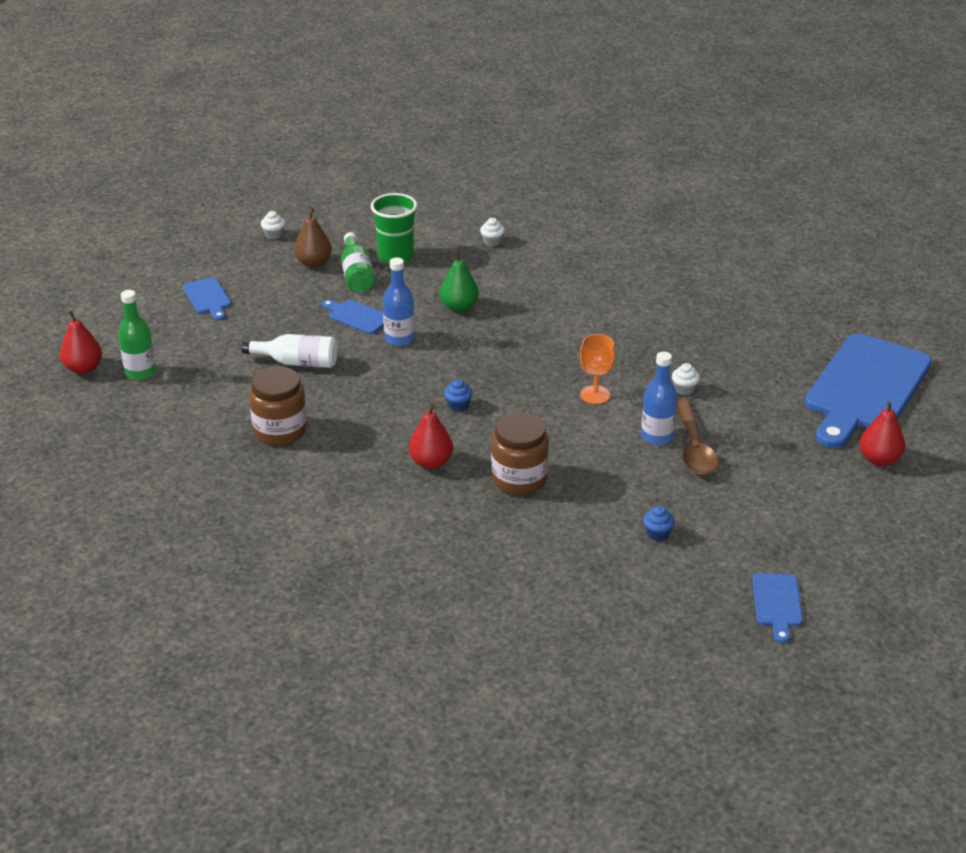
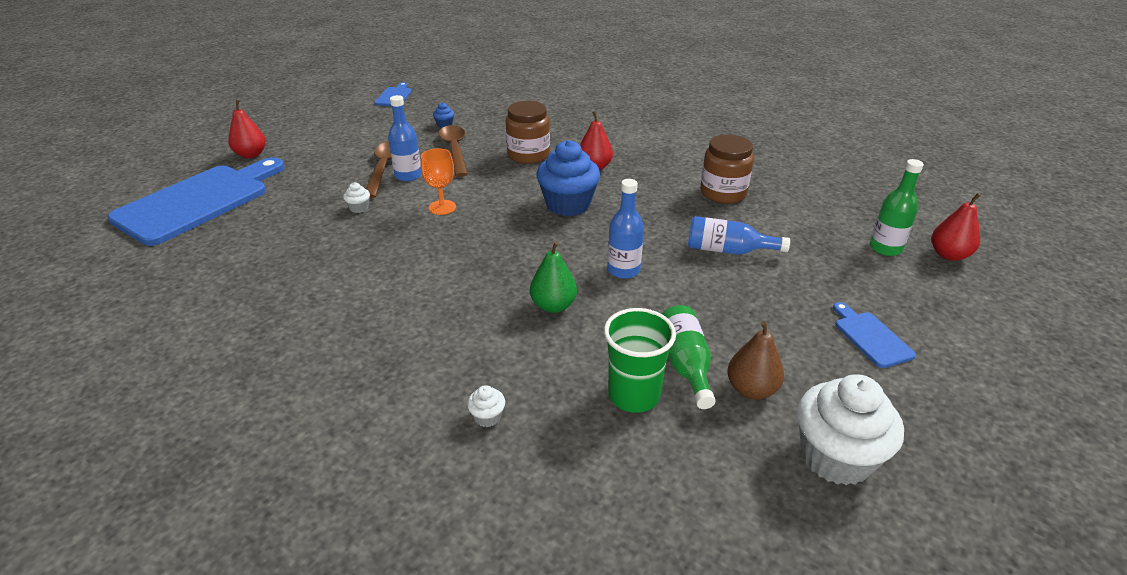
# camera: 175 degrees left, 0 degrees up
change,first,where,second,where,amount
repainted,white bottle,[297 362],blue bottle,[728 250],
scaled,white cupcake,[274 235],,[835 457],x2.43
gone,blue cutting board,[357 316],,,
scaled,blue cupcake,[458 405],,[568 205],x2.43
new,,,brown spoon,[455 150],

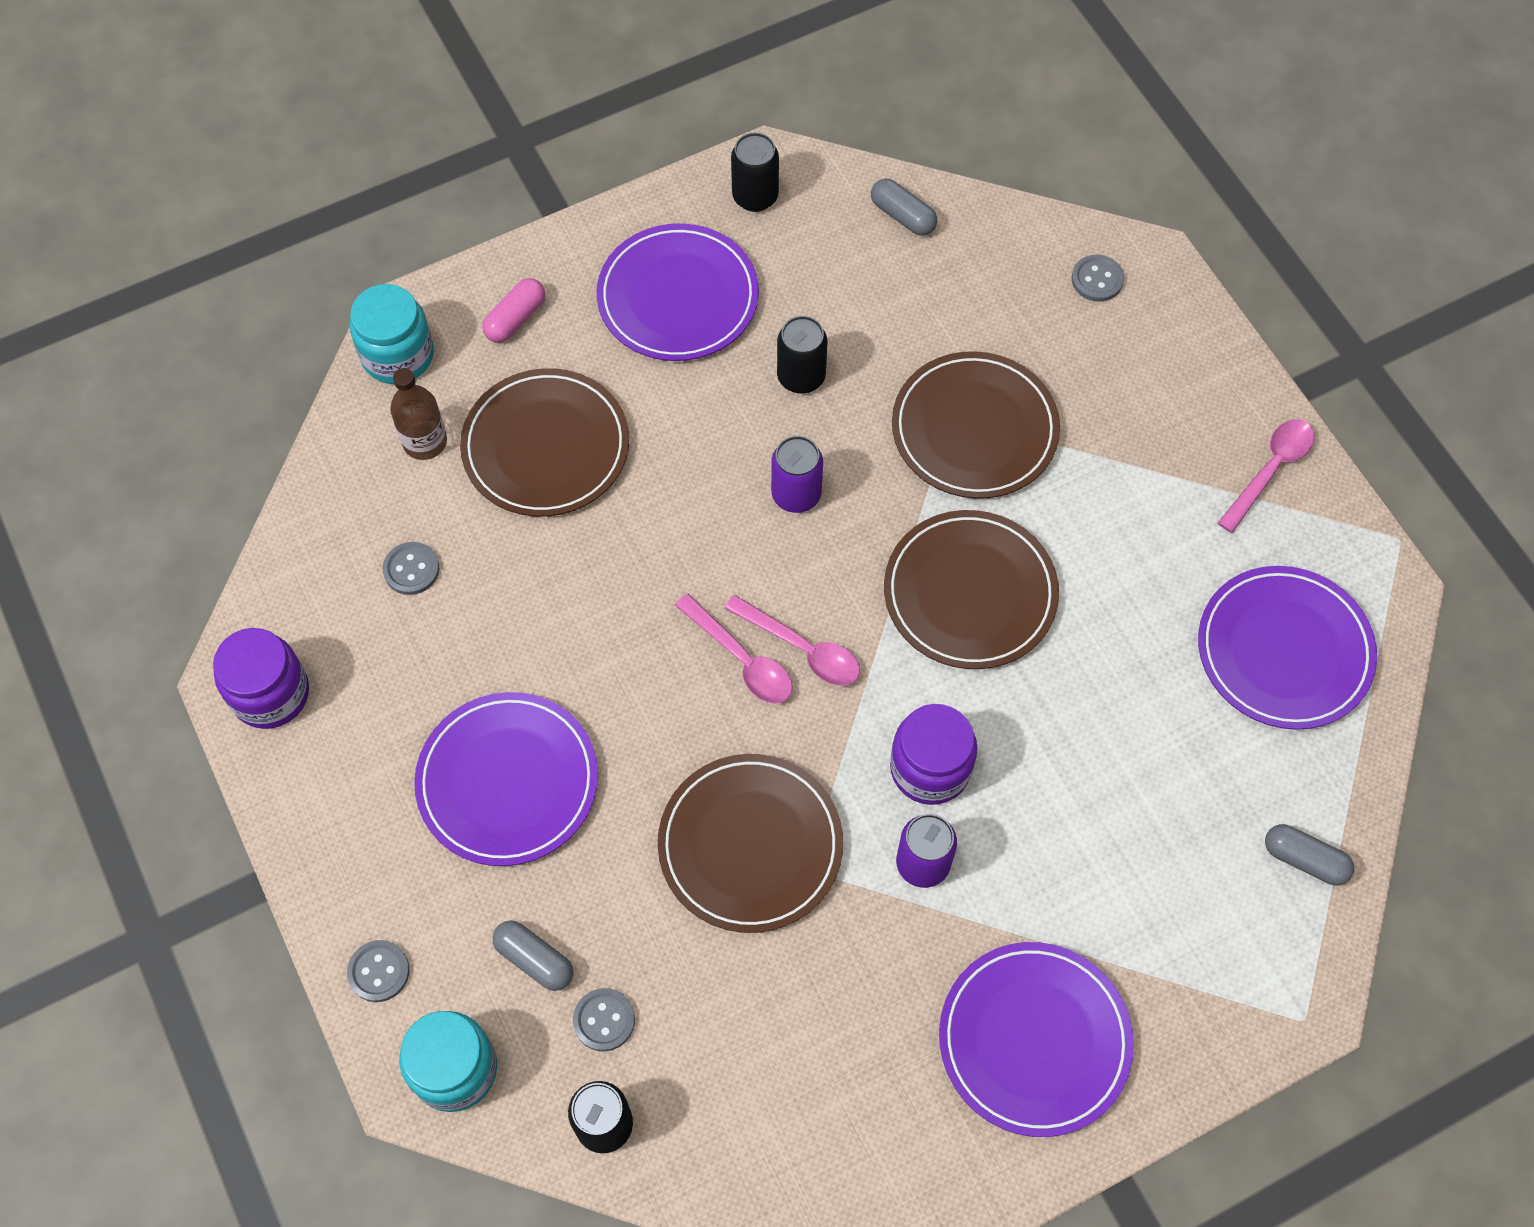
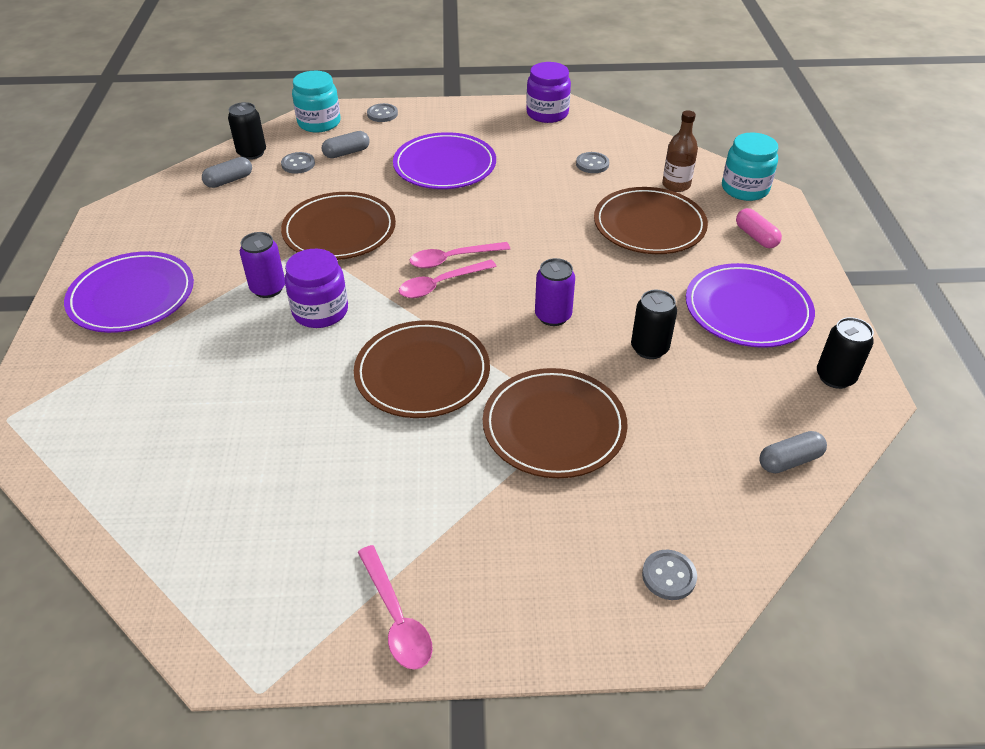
# camera: 115 degrees right, 20 degrees down
change,first,where,second,where,amount
gone,purple plate,[1284 651],,,
shifted,grey capsule,[1304 860],,[229 180],

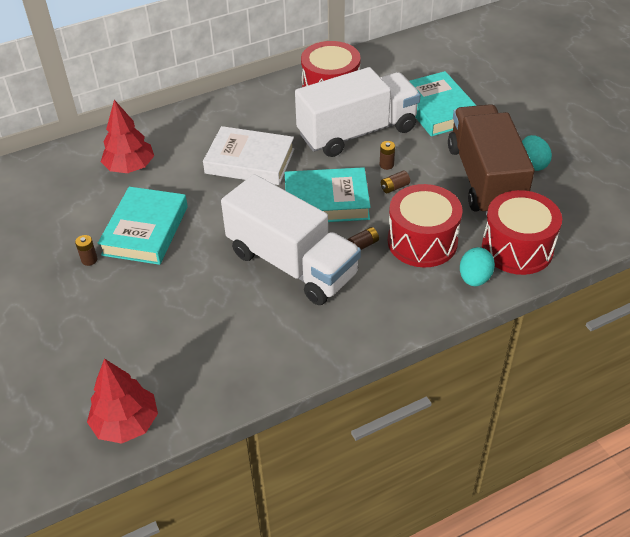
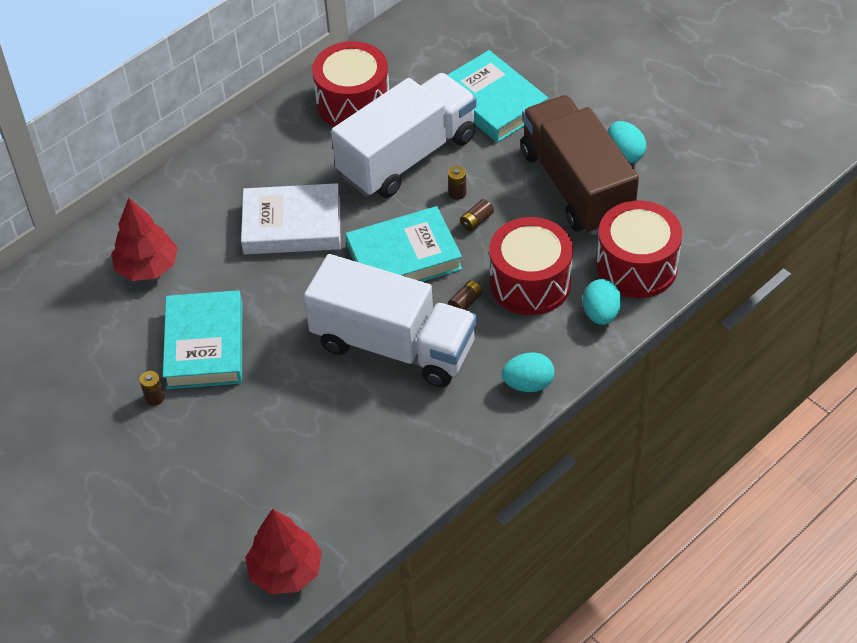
# camera: 15 degrees left, 5 degrees up
change,first,where,second,where,amount
new,,,turquoise egg,[528 384],

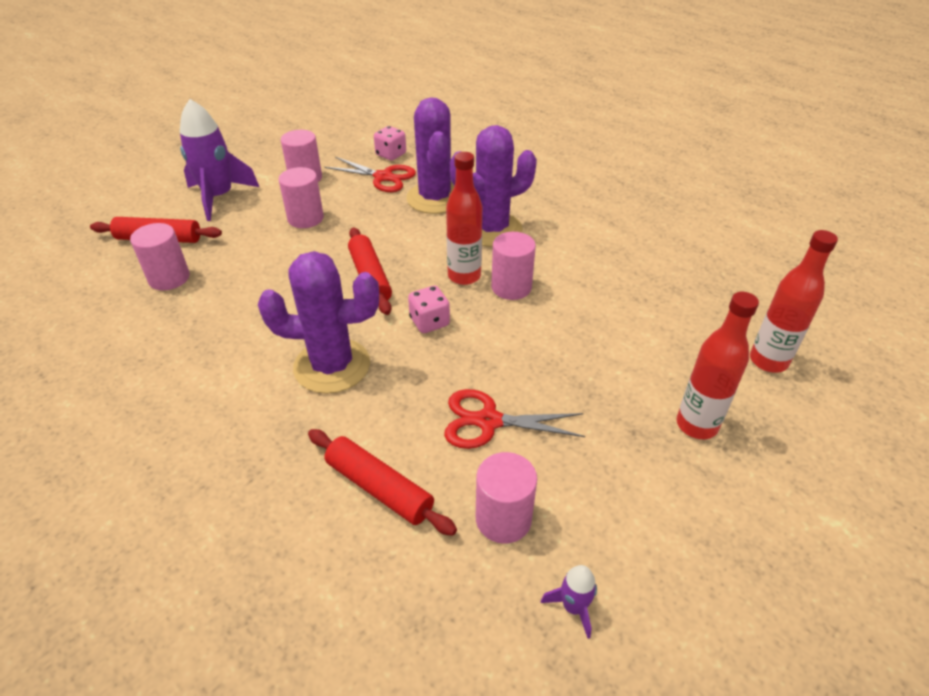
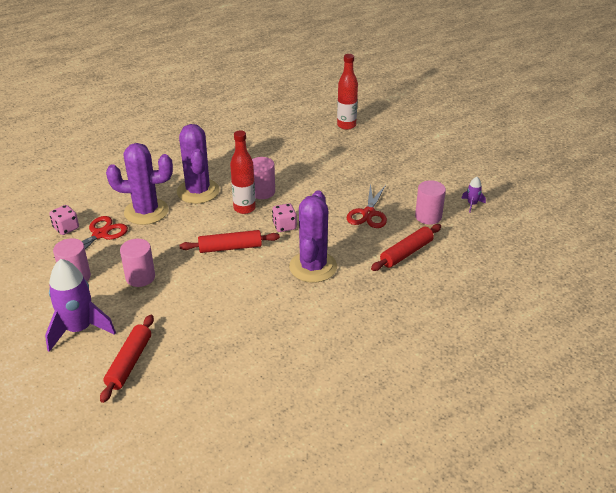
# camera: 80 degrees left, 5 degrees down
change,first,where,second,where,amount
gone,pink cylinder,[169 278],,,
gone,red bottle,[696 425],,,

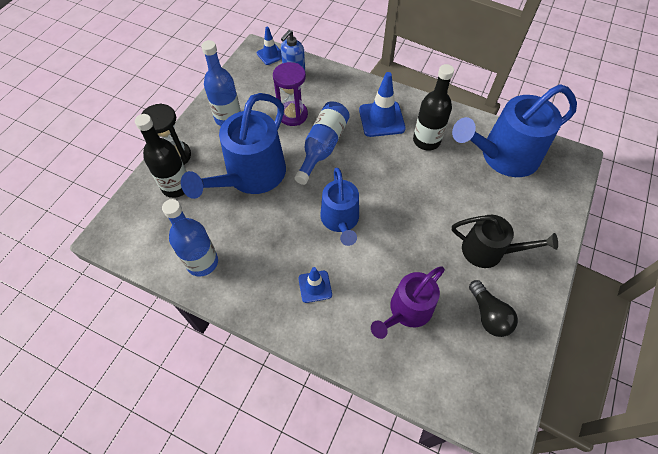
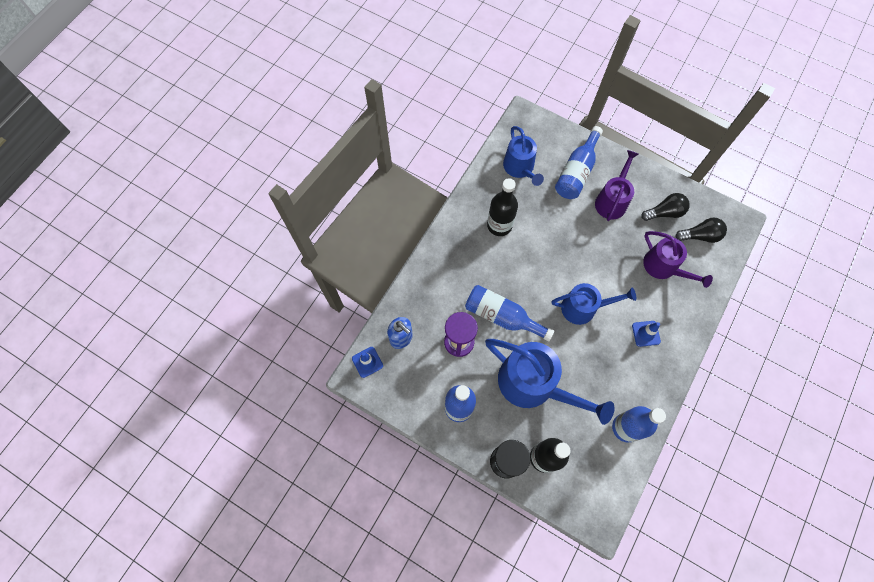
# camera: 85 degrees left, 10 degrees up
change,first,where,second,where,amount
gone,blue traffic cone,[381 119],,,
scaled,blue watering can,[503 156],,[520 168],x0.62
repainted,black watering can,[488 251],purple watering can,[612 200],
new,,,blue bottle,[576 172],
new,,,black light bulb,[700 236],

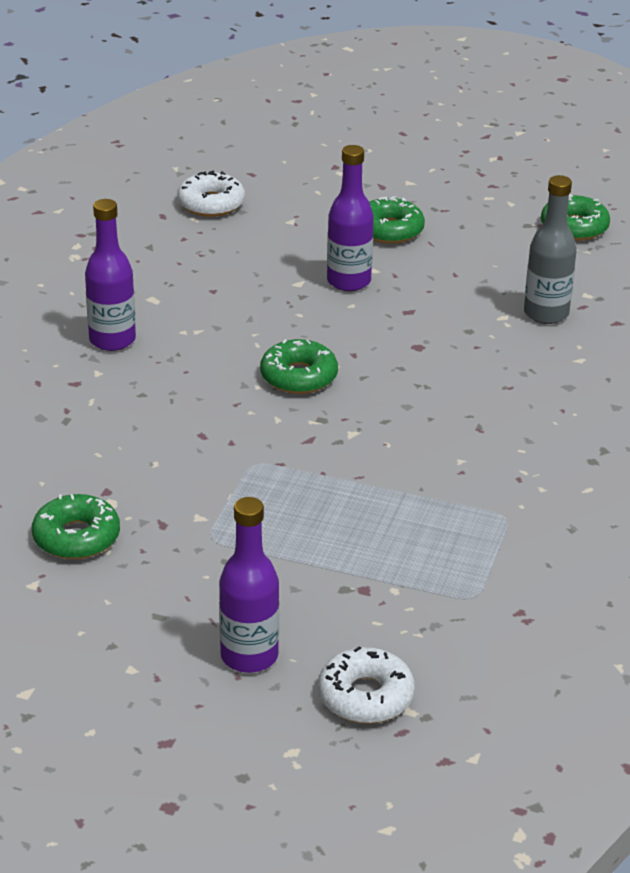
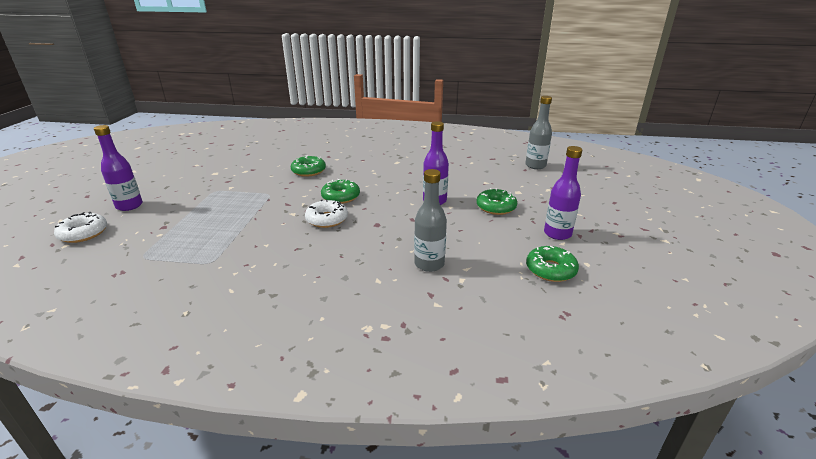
# camera: 80 degrees right, 5 degrees down
change,first,where,second,where,amount
shifted,green donut,[76 537],,[308 171],
shifted,purple bottle,[112 340],,[557 234],
shifted,white donut,[211 204],,[327 219],
new,,,grey bottle,[535 166],

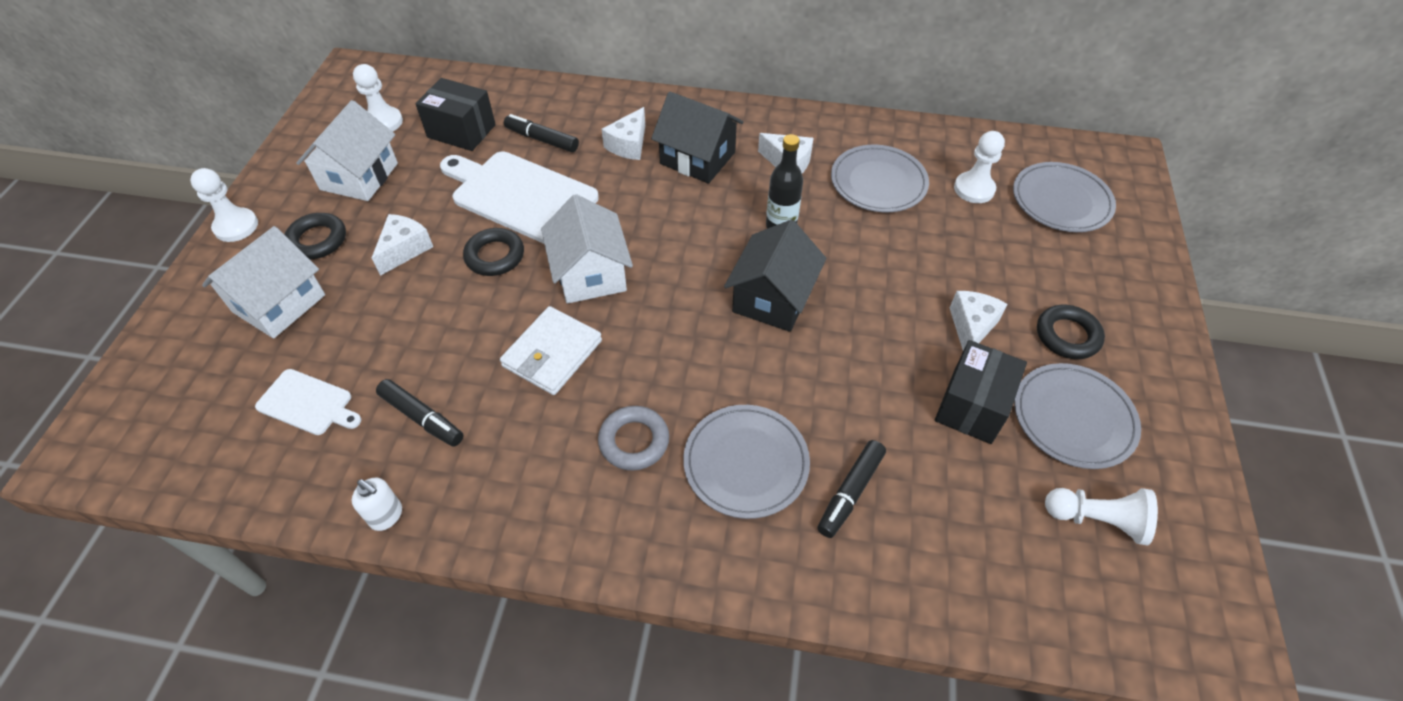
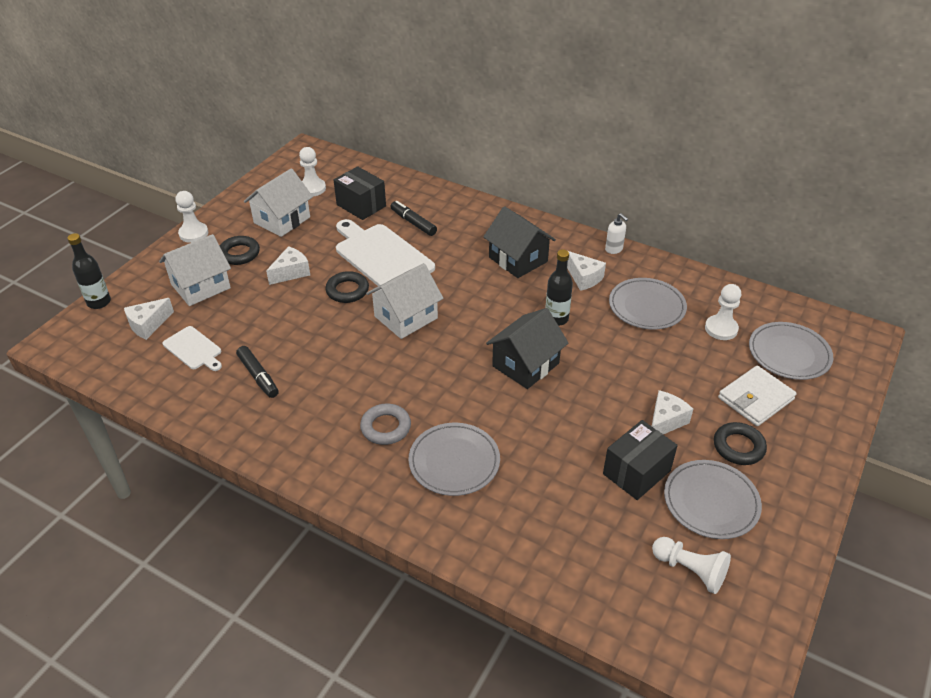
# camera: 20 degrees right, 10 degrees down
change,first,where,second,where,amount
shifted,white soap dispenser,[386 516],,[614 249],
shifted,white wallet,[552 353],,[755 398],
rotated,white house,[590 274],,[406 317],45 degrees clockwise
shifted,white cheese,[629 145],,[148 325],
gone,black marker,[850 492],,,
new,,,black bottle,[99 302],

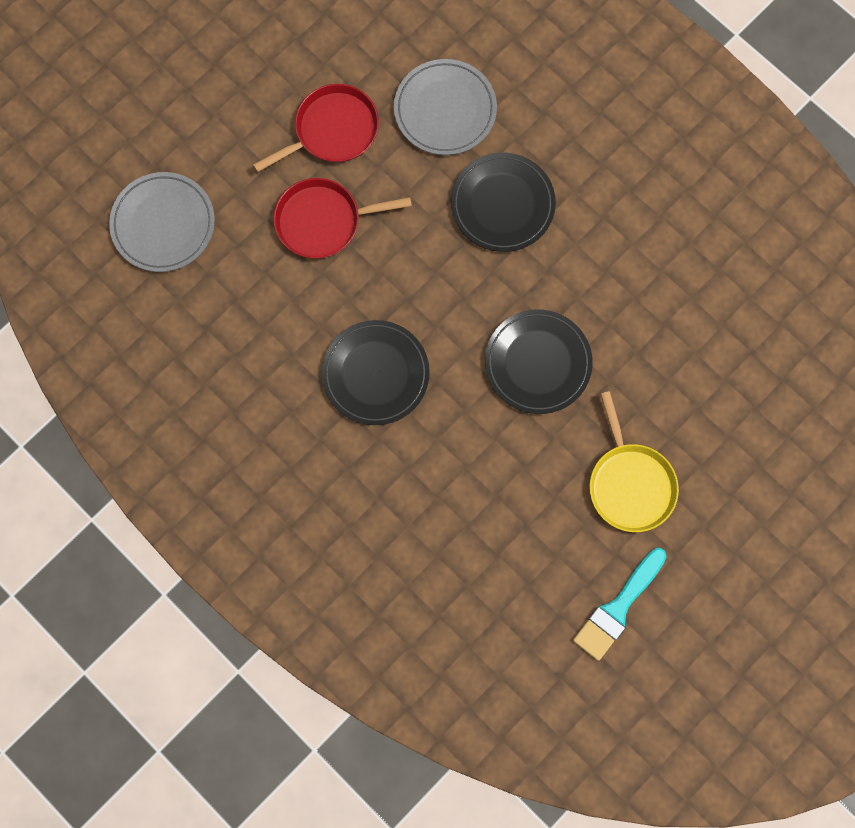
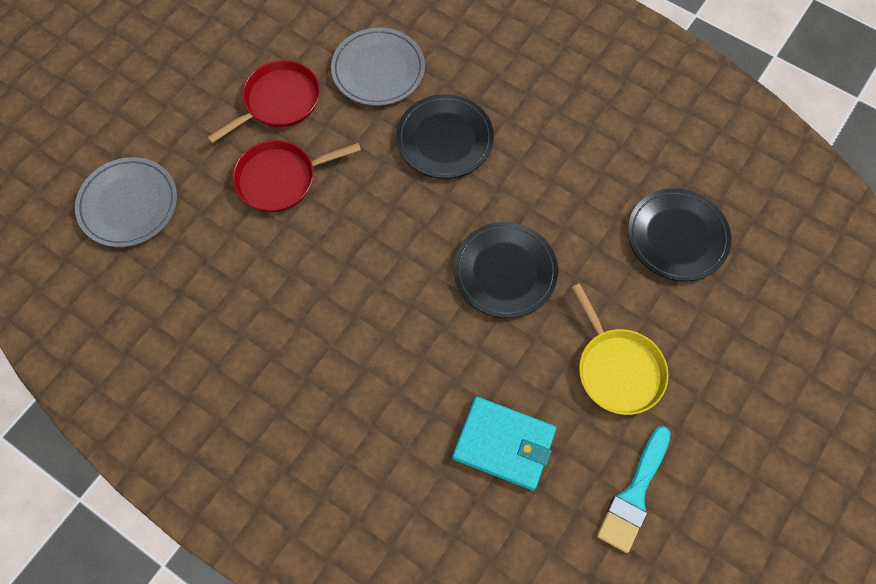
# camera: 10 degrees left, 10 degrees down
change,first,where,second,where,amount
shifted,black plate,[375 374],,[677 237],
new,,,turquoise wallet,[504 444],

